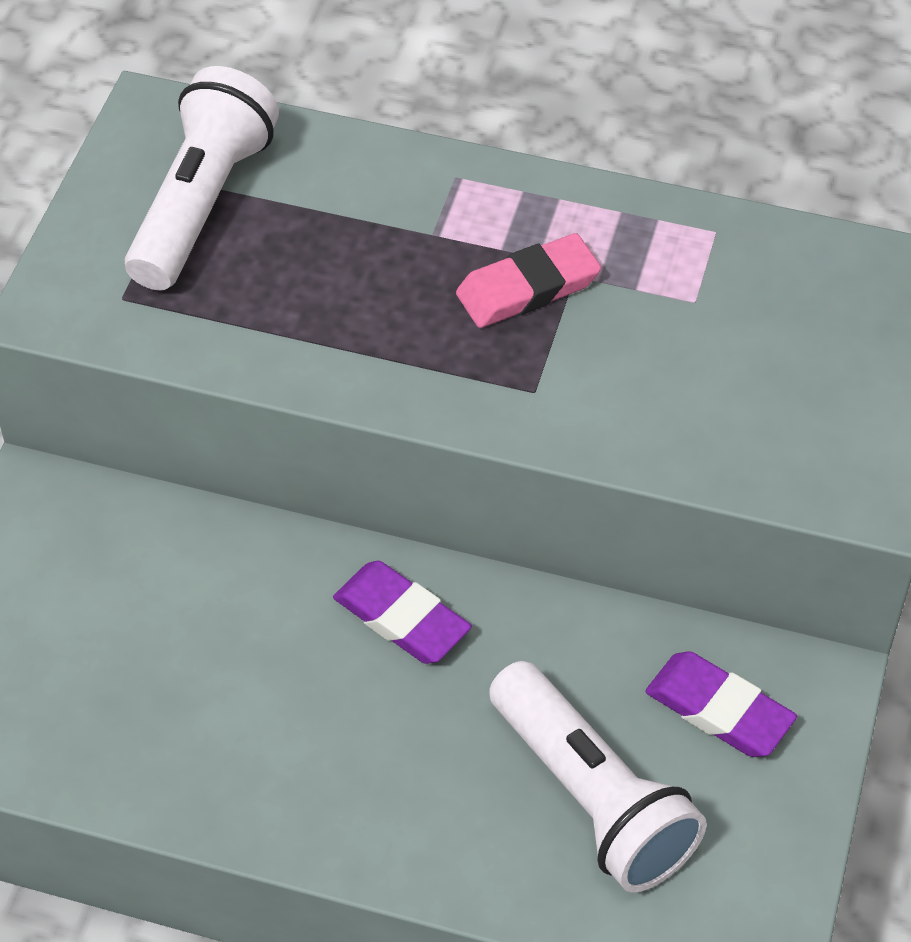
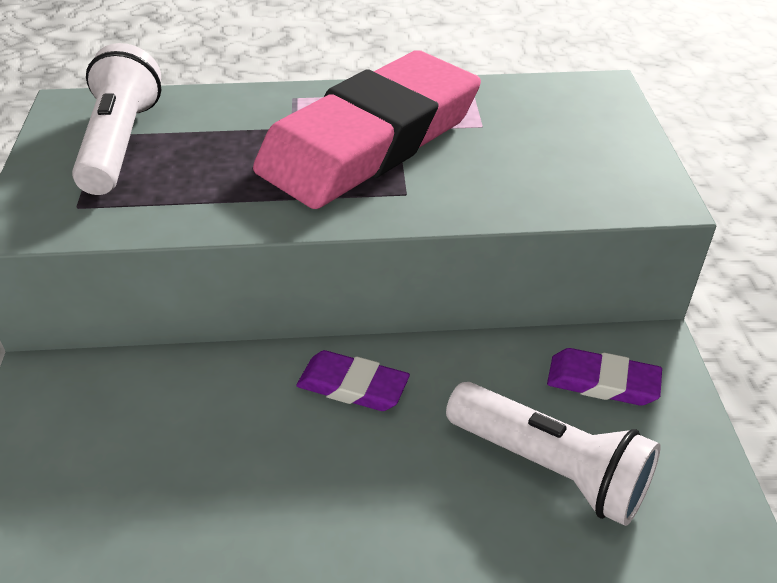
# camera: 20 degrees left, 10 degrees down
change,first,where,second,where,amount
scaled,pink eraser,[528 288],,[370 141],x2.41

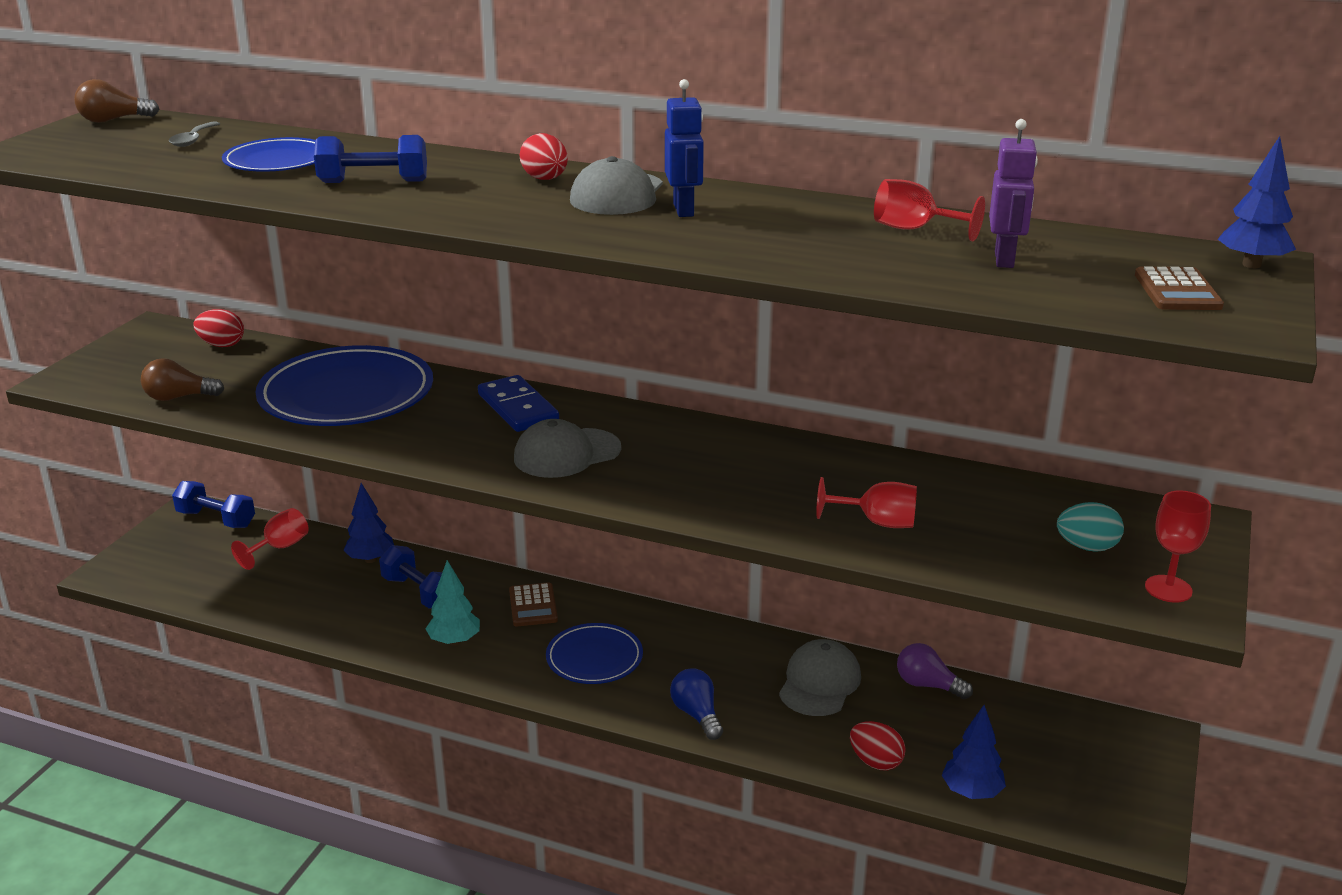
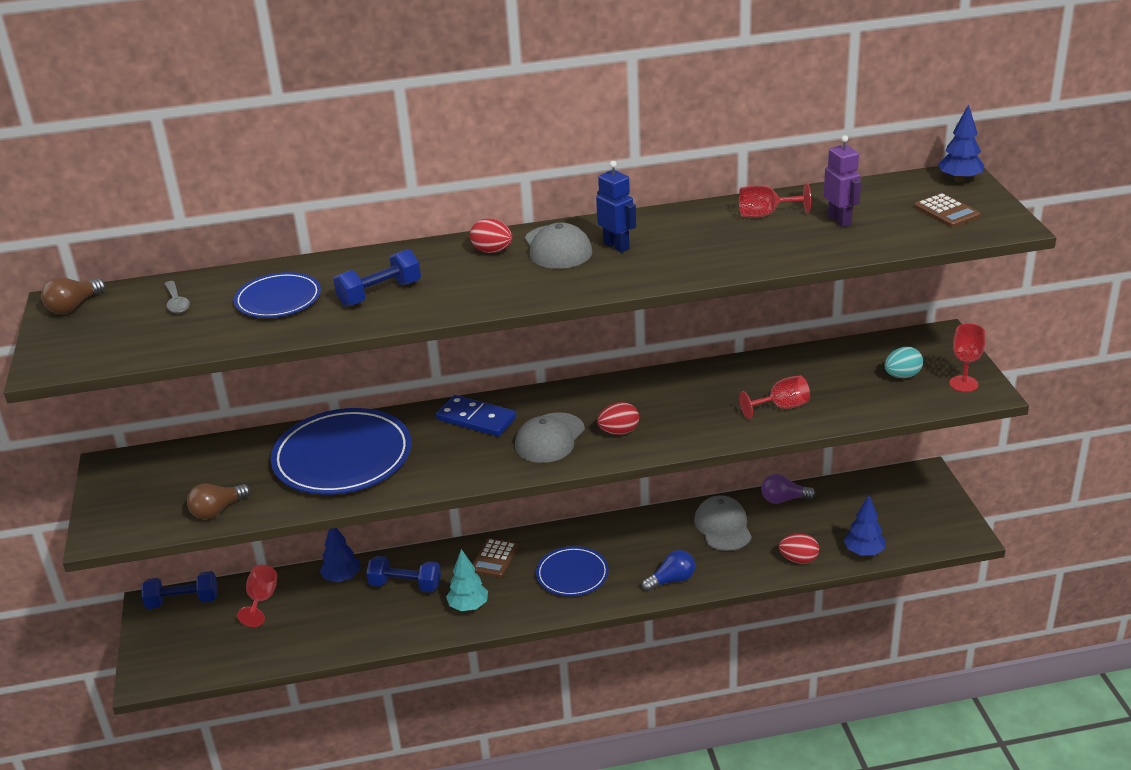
# camera: 30 degrees left, 5 degrees up
change,first,where,second,where,amount
shifted,red egg,[222 345],,[619 432],
rotated,brown calculator,[533 605],,[494 558],60 degrees clockwise
rotated,blue light bulb,[697 714],,[672 580],120 degrees clockwise

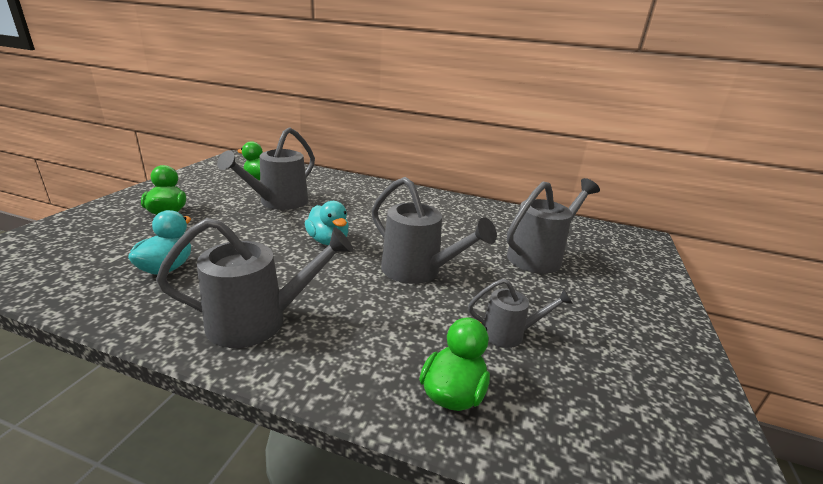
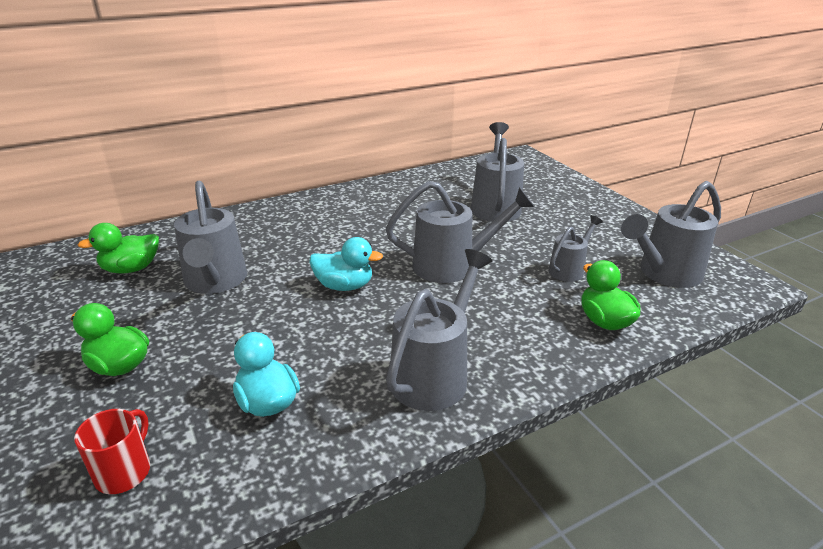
# camera: 45 degrees left, 5 degrees up
change,first,where,second,where,amount
new,,,red mug,[124 472],
new,,,grey watering can,[664 274],

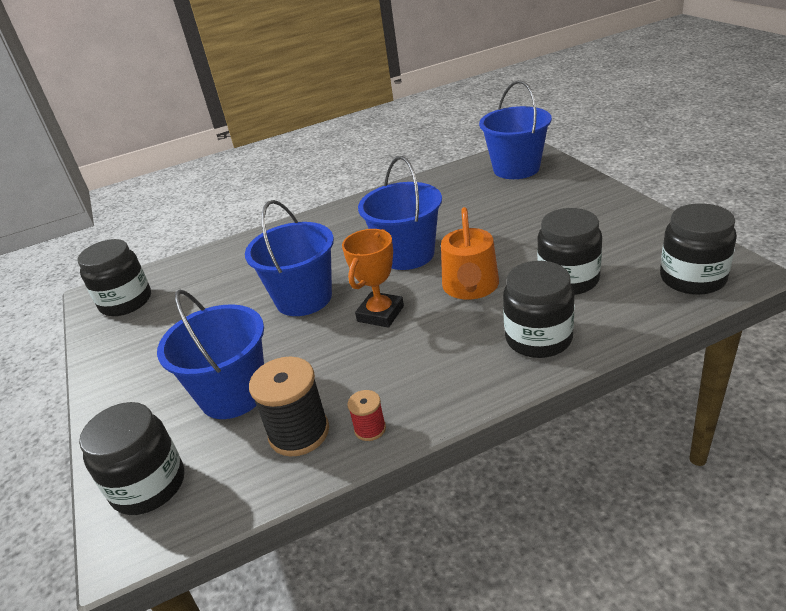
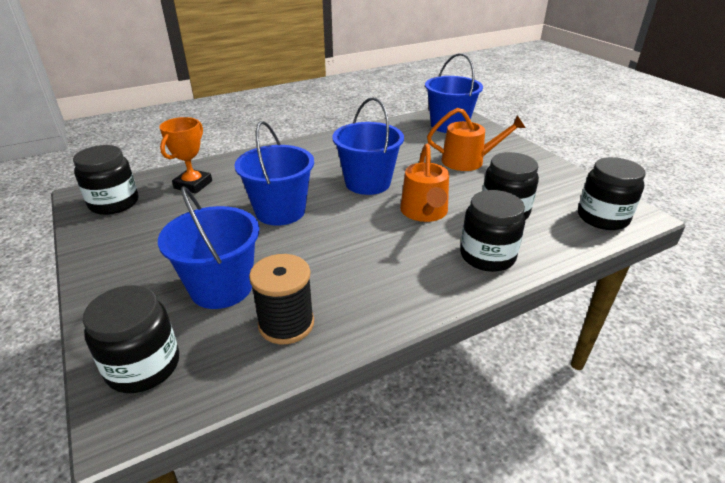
# camera: 10 degrees left, 0 degrees up
change,first,where,second,where,amount
shifted,orange trophy,[380 314],,[193 185],
gone,red spool,[370 429],,,
new,,,orange watering can,[468 161],

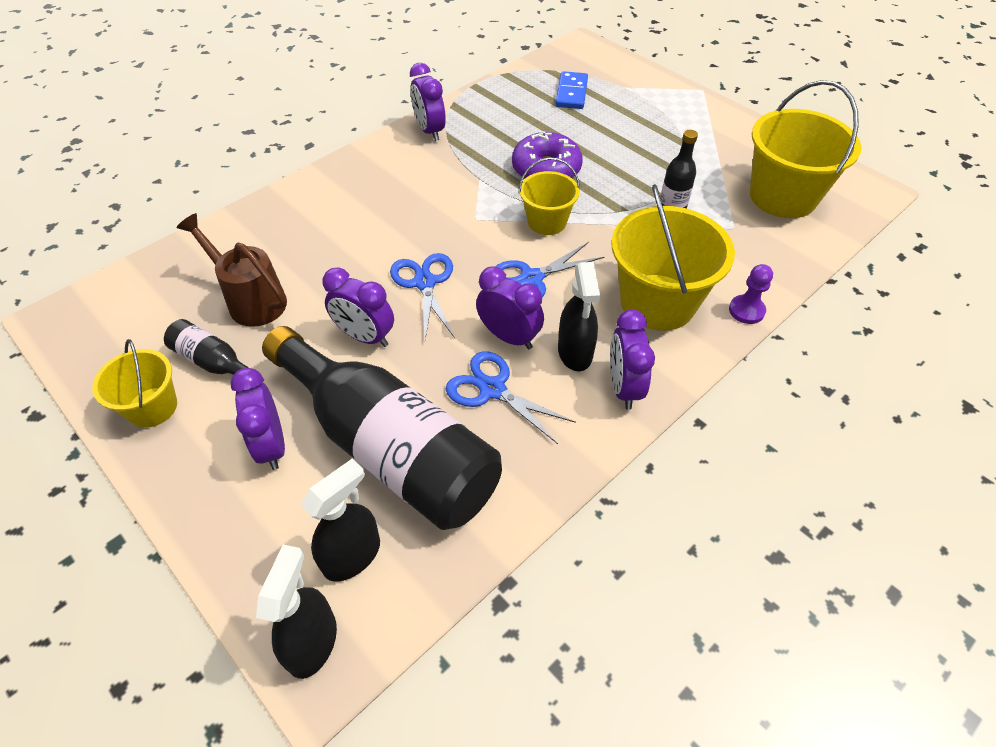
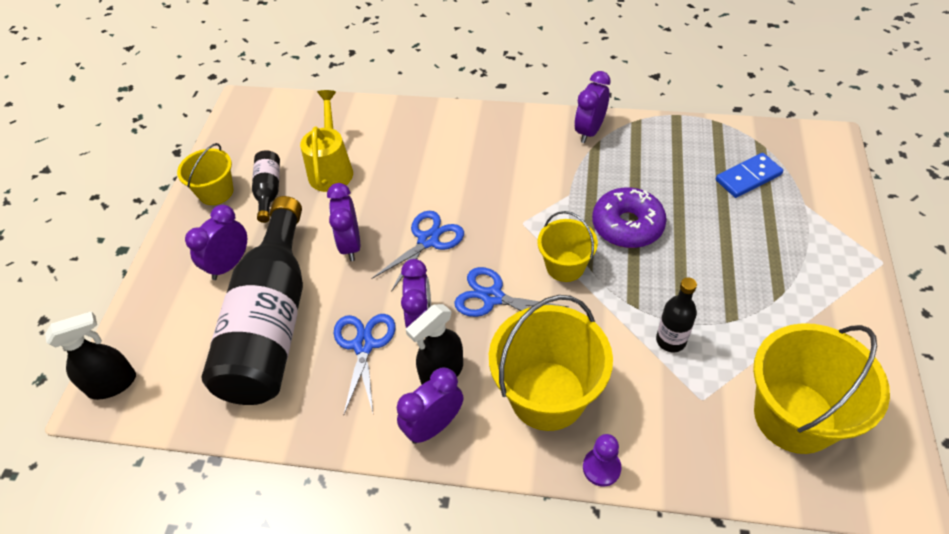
# camera: 55 degrees right, 0 degrees up
change,first,where,second,where,amount
repainted,brown watering can,[251 300],yellow watering can,[331 169],
gone,black spray bottle,[352 555],,,

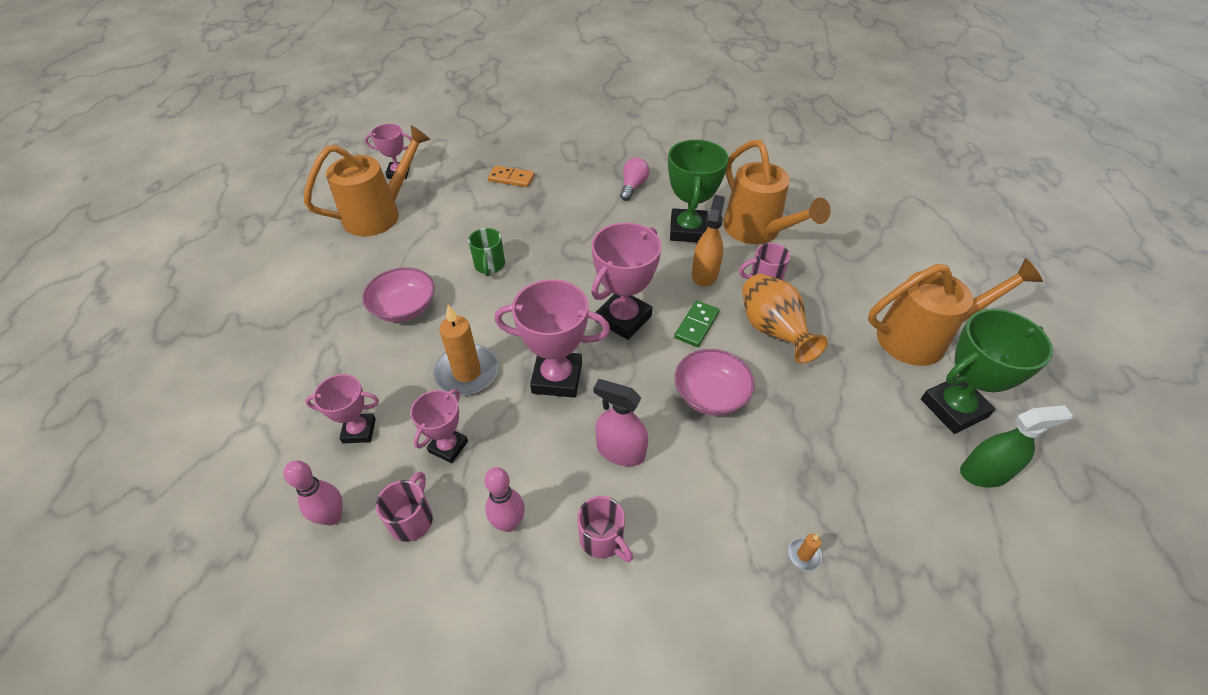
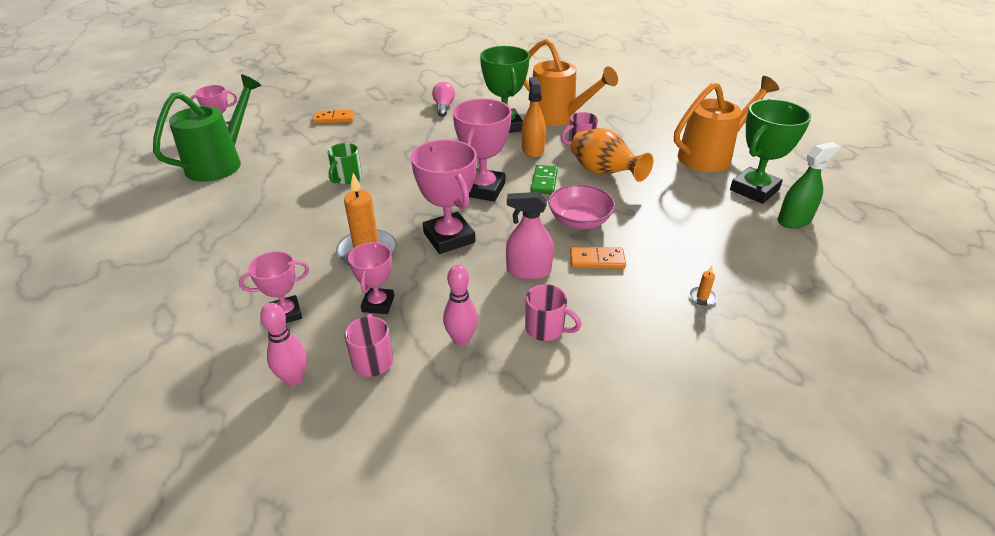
# camera: 20 degrees left, 10 degrees down
change,first,where,second,where,amount
repainted,orange watering can,[380 214],green watering can,[221 163],
gone,pink bowl,[404 308],,,
rotated,green mug,[489 265],,[347 178],45 degrees clockwise
rotated,pink trophy,[557 378],,[449 238],75 degrees clockwise
new,,,orange domino,[597 260],

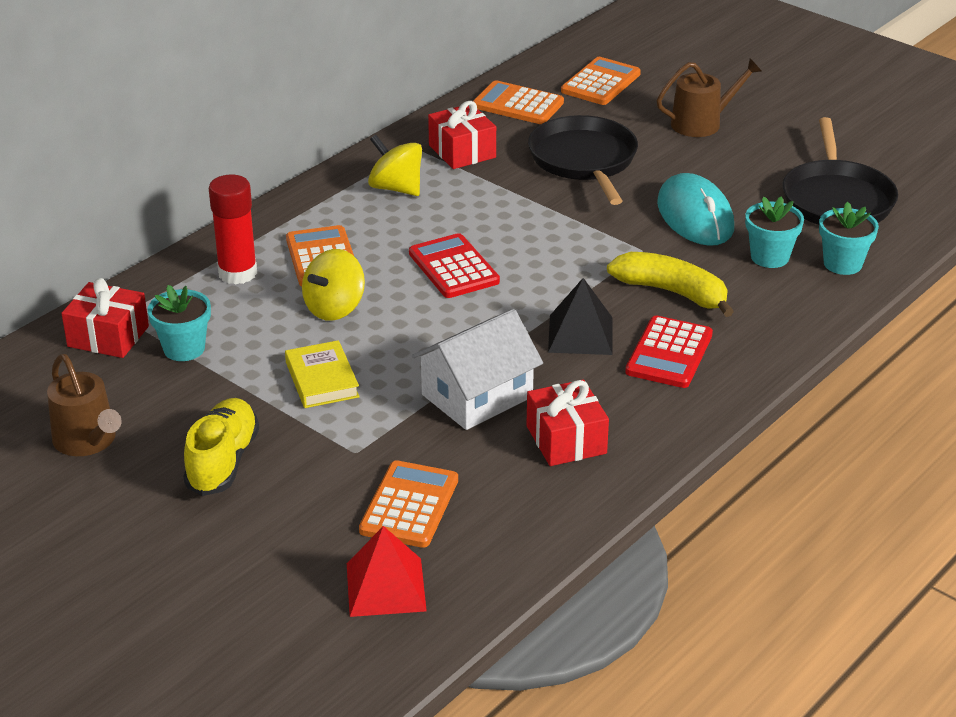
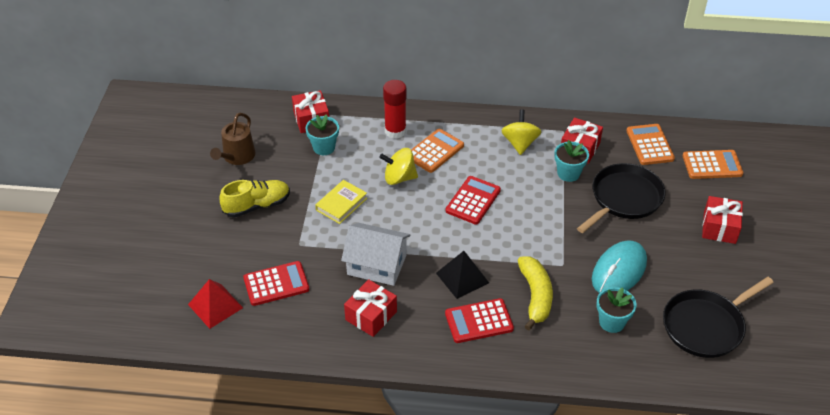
# camera: 55 degrees right, 10 degrees up
change,first,where,second,where,amount
repainted,orange calculator,[409 505],red calculator,[276 284],
swapped,brown watering can,[701 123],red gift,[719 228],
shifted,turquoise flower pot,[842 264],,[568 173],

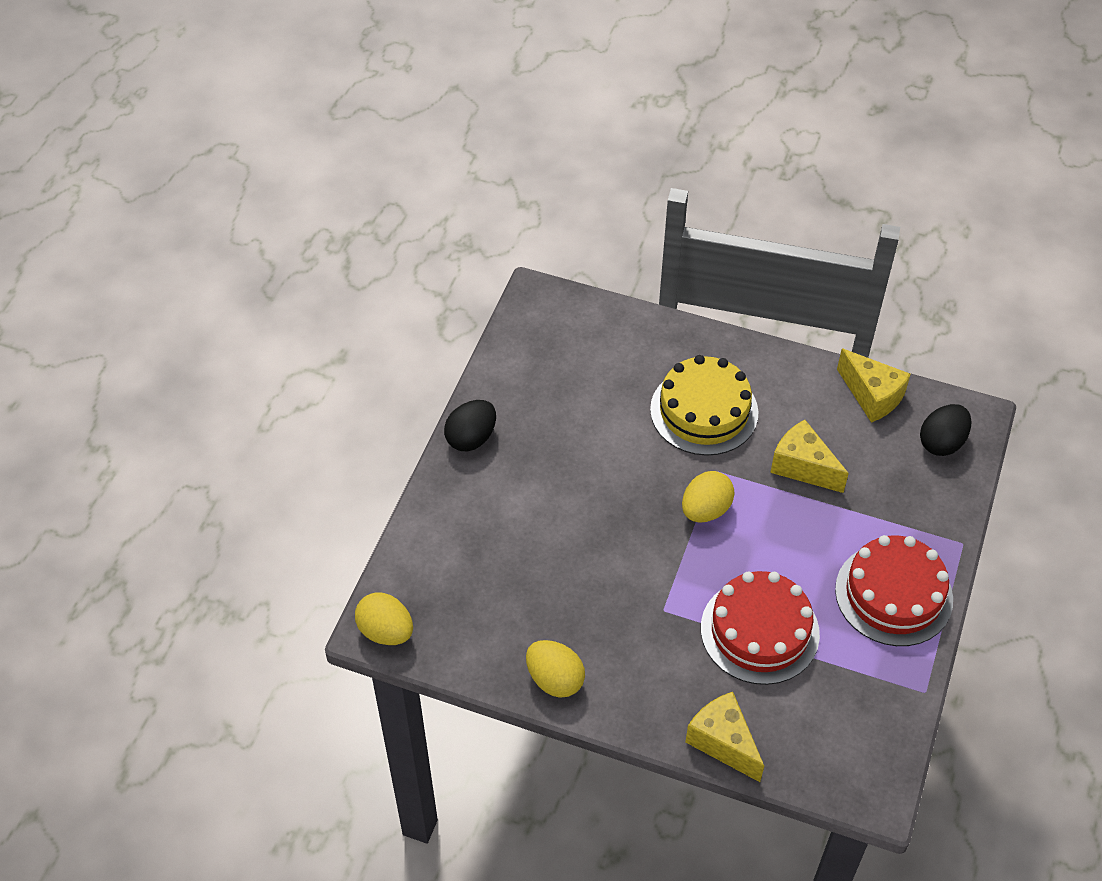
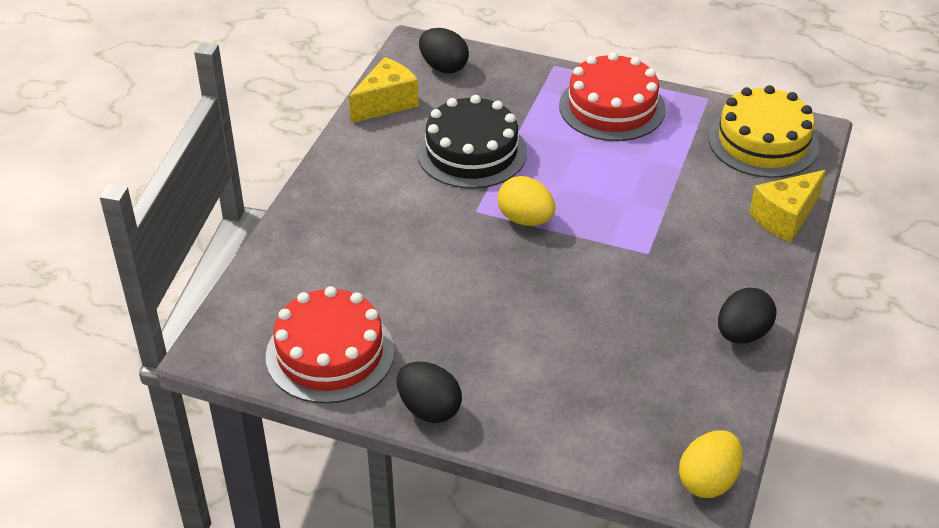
# camera: 90 degrees left, 10 degrees down
change,first,where,second,where,amount
repainted,yellow egg,[555 679],black egg,[742 334],
shifted,yellow cake,[704 411],,[763 142],
shifted,red cake,[759 631],,[330 353],
swapped,yellow cheese,[802 467],black cake,[471 152],

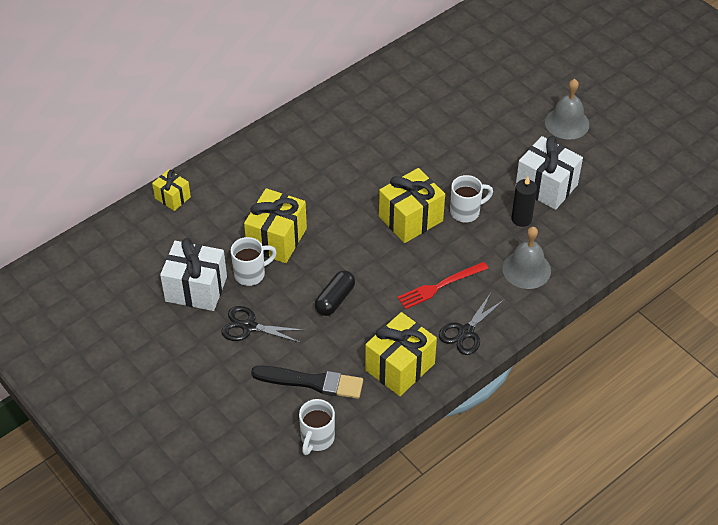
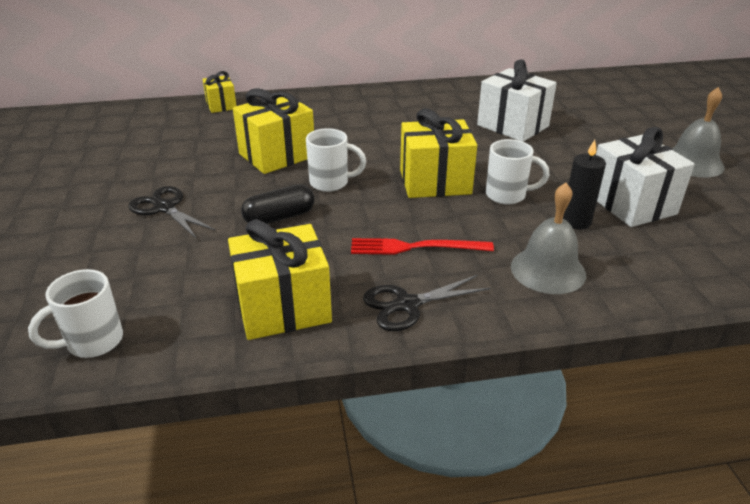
# camera: 30 degrees right, 15 degrees down
change,first,where,second,where,amount
shifted,white gift,[196 289],,[512 126],
shifted,white mug,[251 274],,[330 183],
gone,black brush,[312 382],,,

